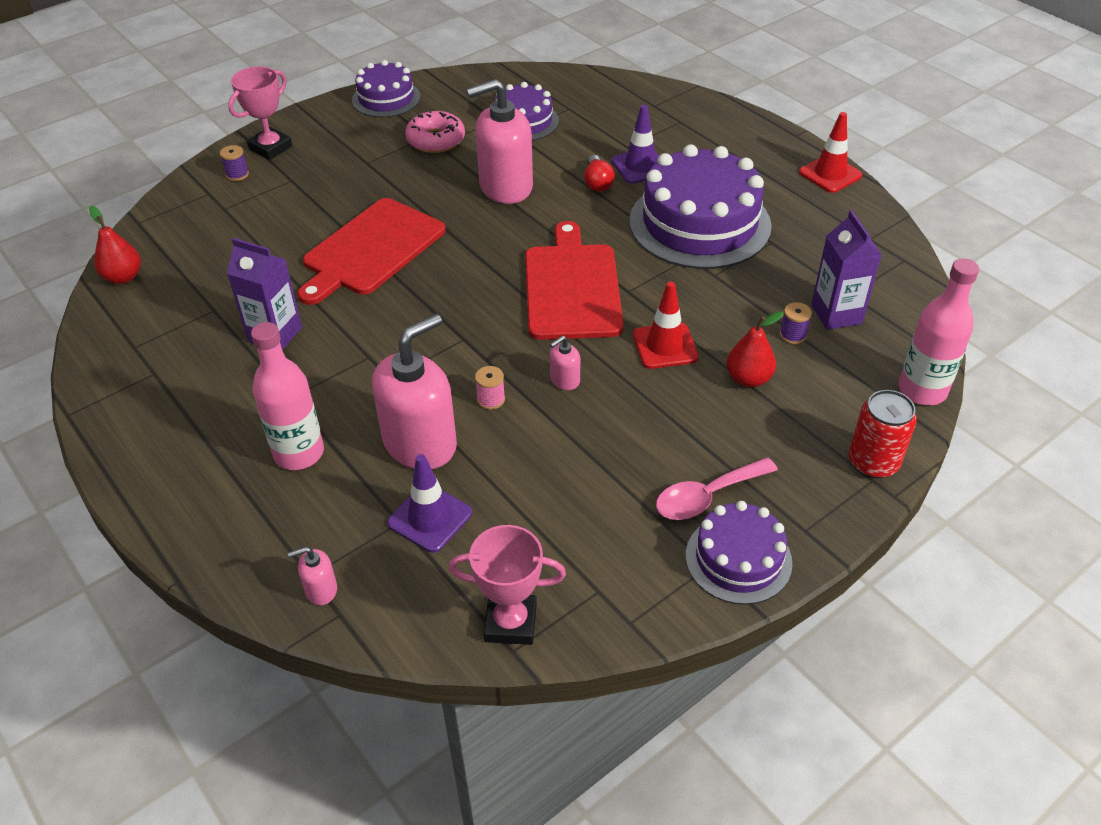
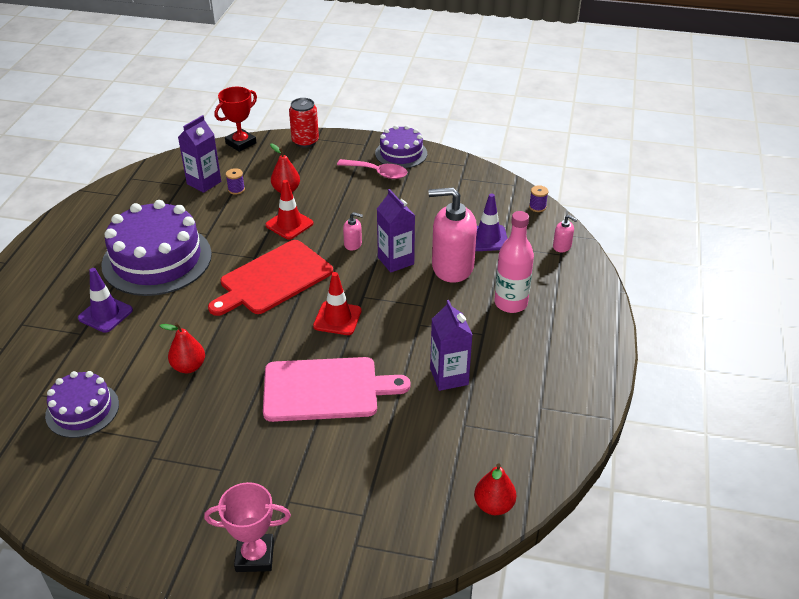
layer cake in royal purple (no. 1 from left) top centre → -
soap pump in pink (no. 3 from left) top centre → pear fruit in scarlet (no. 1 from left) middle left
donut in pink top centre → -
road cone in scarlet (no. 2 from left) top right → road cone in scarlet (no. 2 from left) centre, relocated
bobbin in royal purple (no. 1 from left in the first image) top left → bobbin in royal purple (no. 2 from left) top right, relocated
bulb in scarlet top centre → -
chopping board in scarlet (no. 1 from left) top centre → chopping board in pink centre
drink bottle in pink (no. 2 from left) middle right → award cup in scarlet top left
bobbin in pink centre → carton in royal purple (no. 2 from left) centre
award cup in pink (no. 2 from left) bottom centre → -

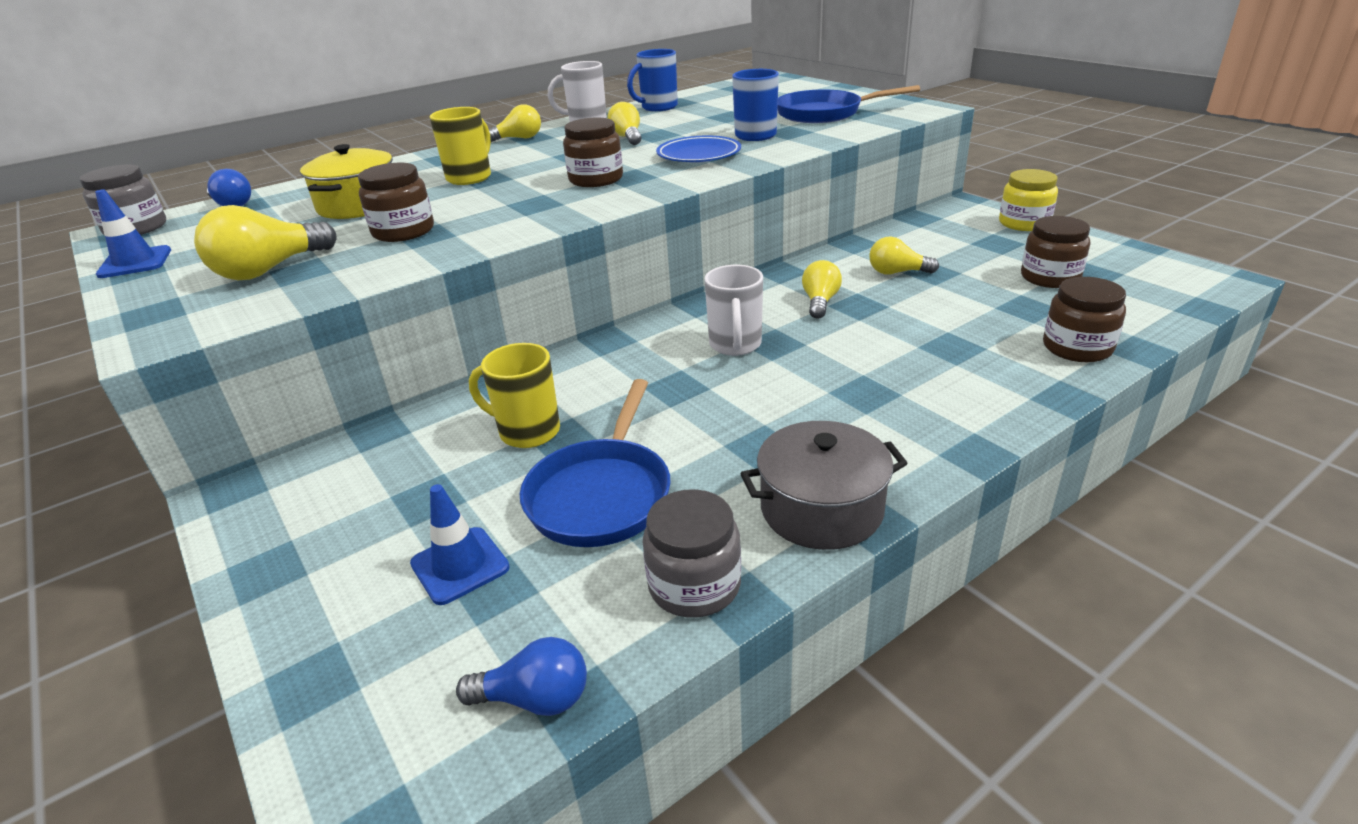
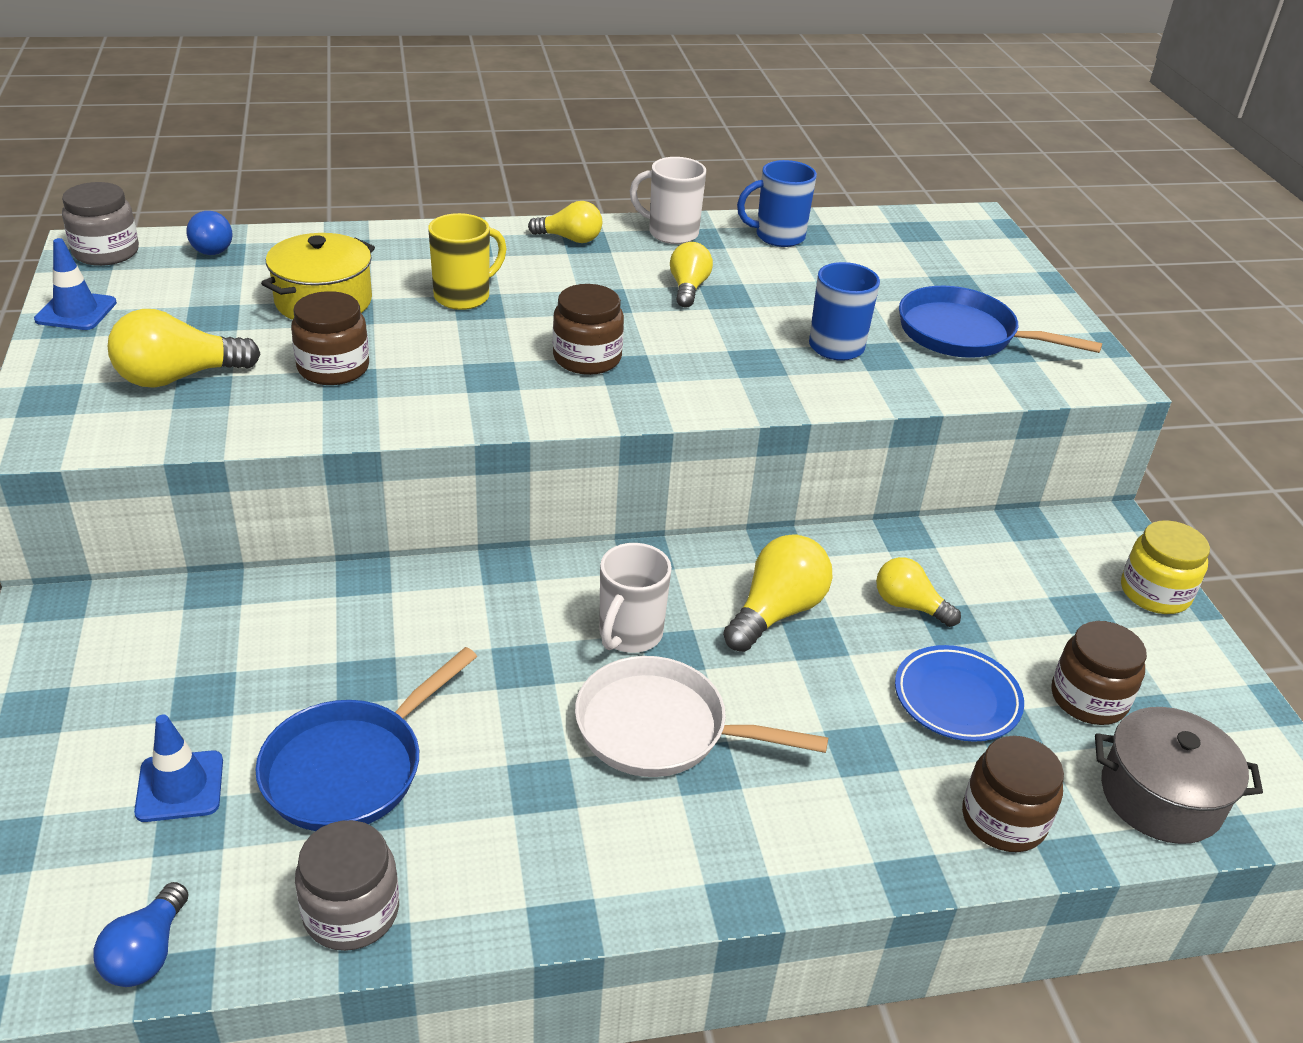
plate in royal blue top centre → plate in royal blue middle right, relocated
bulb in bright yellow (no. 4 from left) centre, x1.54
tea mug in bright yellow (no. 2 from left) centre → -
stockpot in gray centre → stockpot in gray bottom right, relocated
bulb in royal blue (no. 2 from left in the first image) bottom centre → bulb in royal blue (no. 1 from left) bottom left, 75 degrees clockwise
- → skillet in snow-white bottom centre

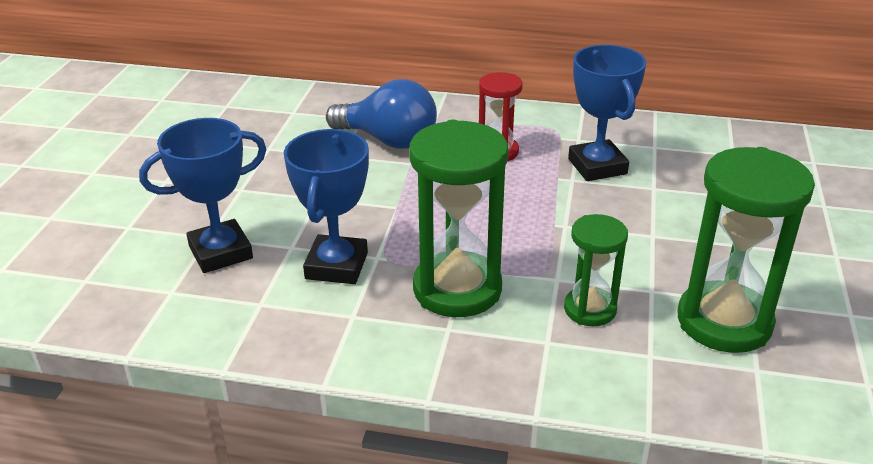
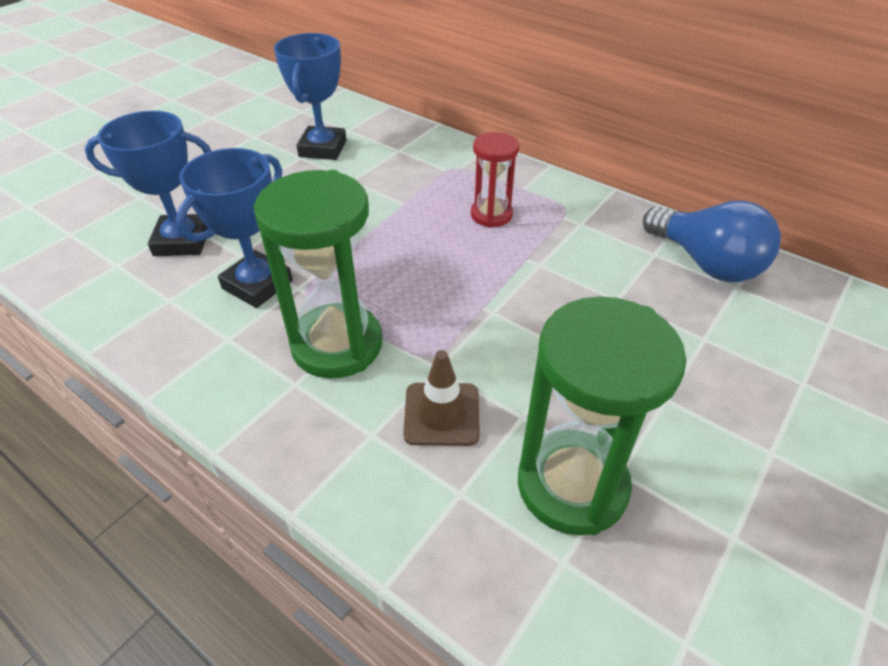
award cup in royal blue (no. 3 from left) top right → award cup in royal blue (no. 3 from left) top centre, relocated
bulb in royal blue top centre → bulb in royal blue middle right, relocated
sand timer in green (no. 2 from left) middle right → road cone in dark brown centre

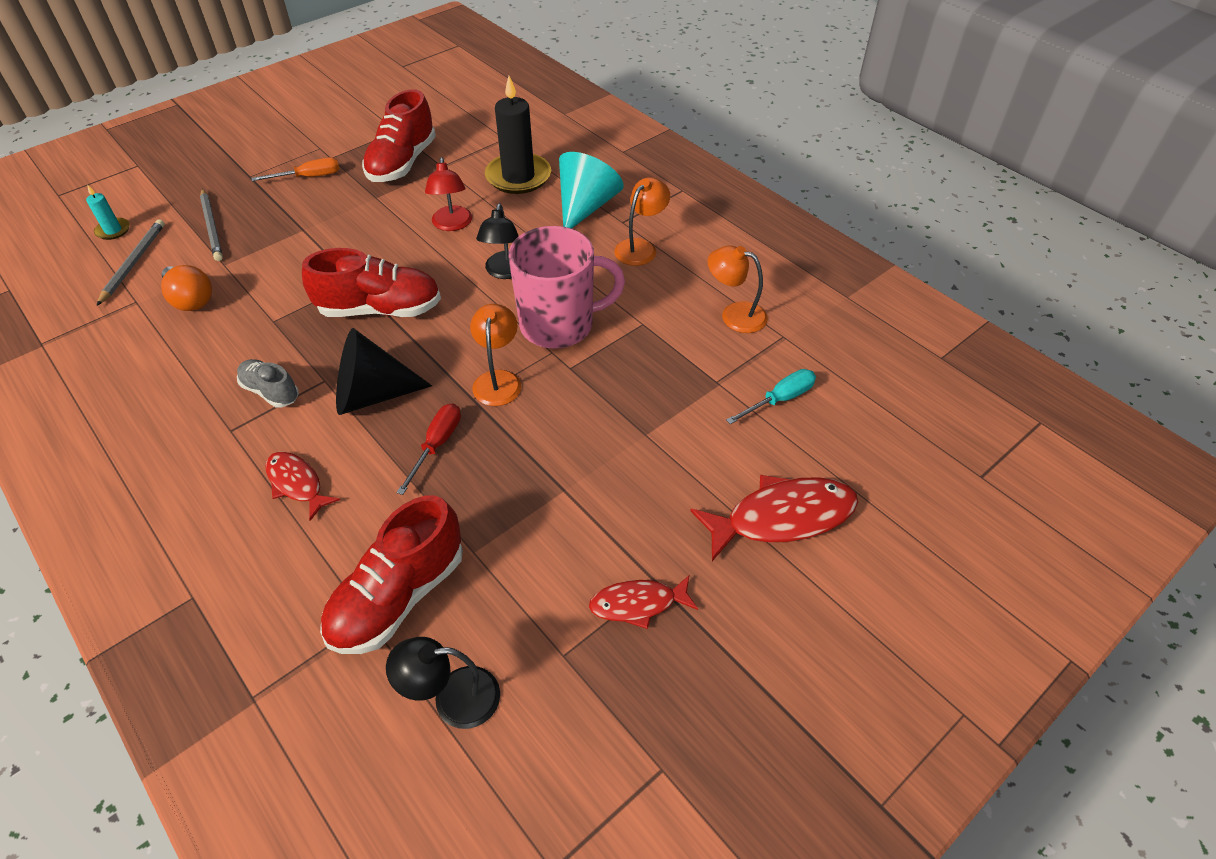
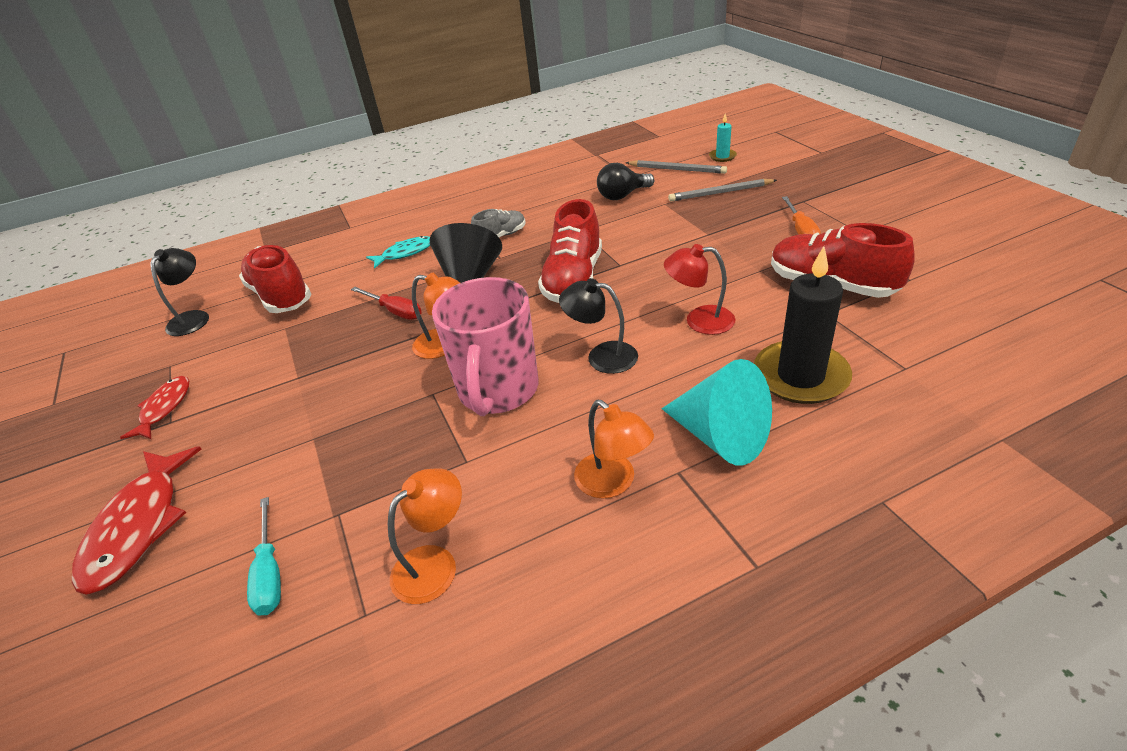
bulb in orange middle left → bulb in ebony top centre
fish in scarlet (no. 1 from left) middle left → fish in turquoise centre

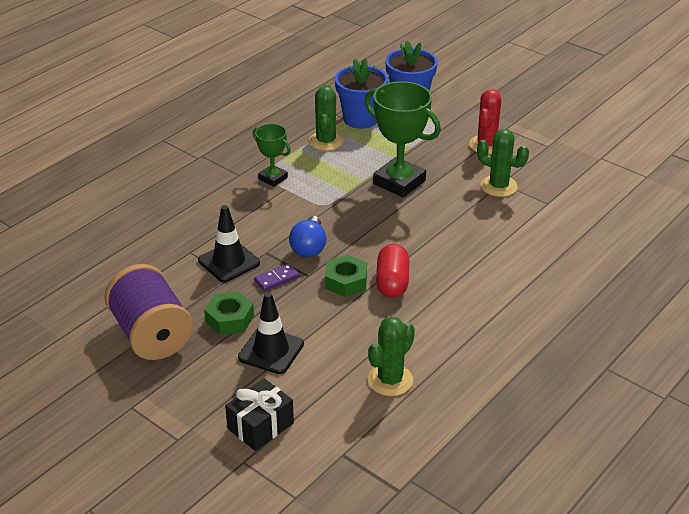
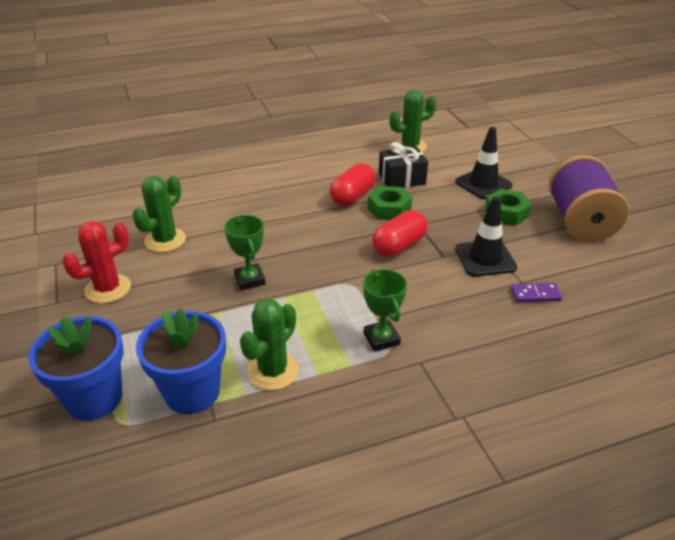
award cup in green (no. 2 from left in the first image) top centre → award cup in green (no. 1 from left) centre, x0.55
saguaro cactus in green (no. 3 from left in the first image) top right → saguaro cactus in green (no. 1 from left) middle left, 60 degrees clockwise
bulb in royal blue centre → capsule in scarlet (no. 2 from left) centre
domino in royal purple centre → domino in royal purple middle right, relocated
present in ebony bottom centre → present in ebony top centre, relocated

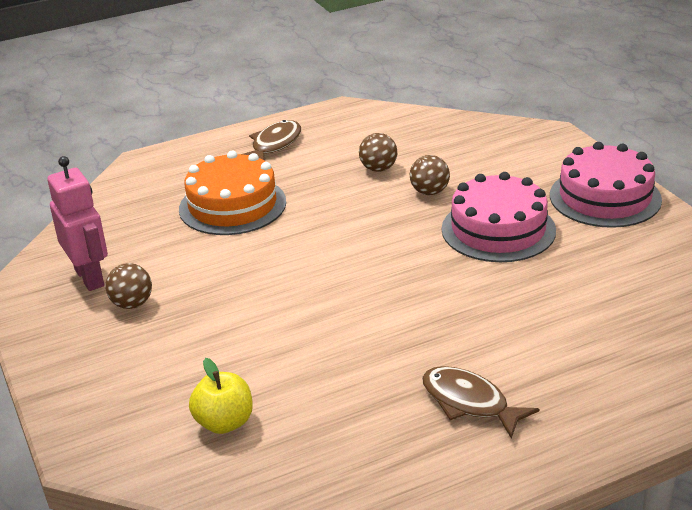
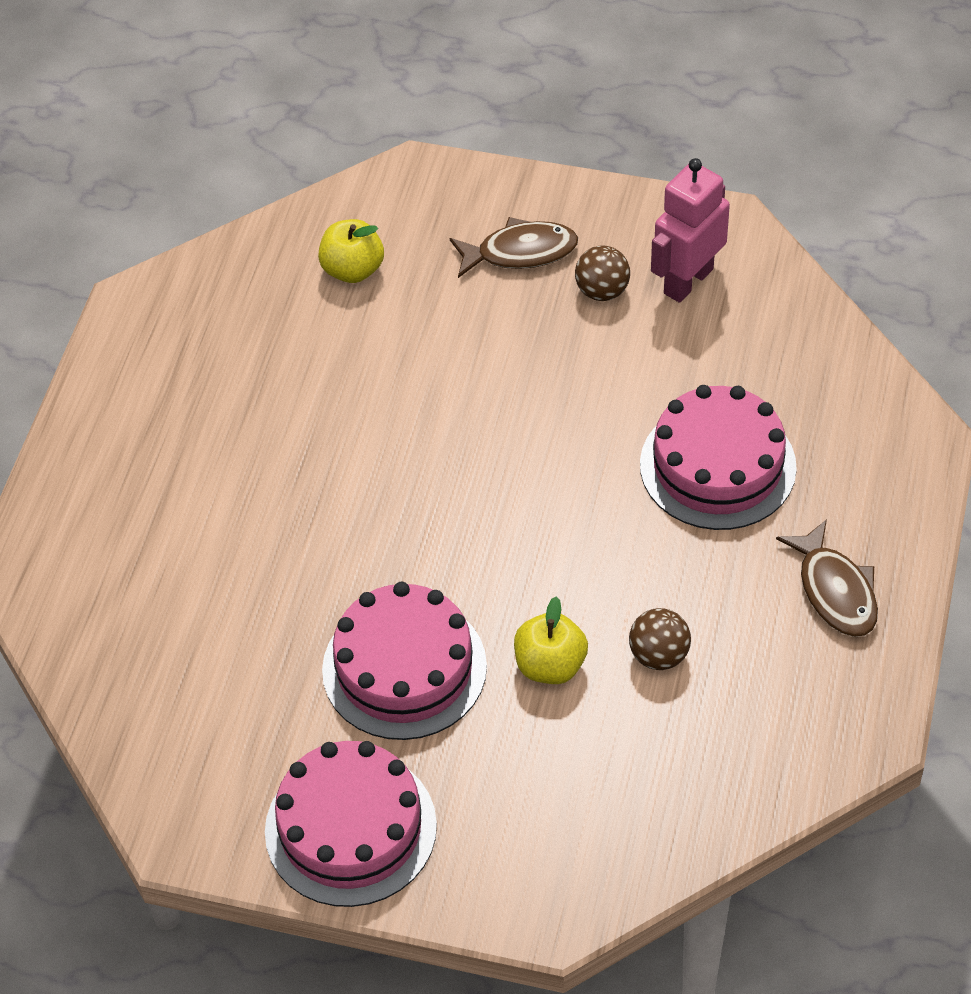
layer cake in orange centre → layer cake in pink (no. 3 from left) middle right
play ball in dark brown (no. 3 from left) centre → apple fruit in bright yellow (no. 2 from left) centre
robot in pink middle left → robot in pink top right, 120 degrees clockwise
fish in dark brown (no. 2 from left in the first image) bottom right → fish in dark brown (no. 1 from left) top centre, relocated

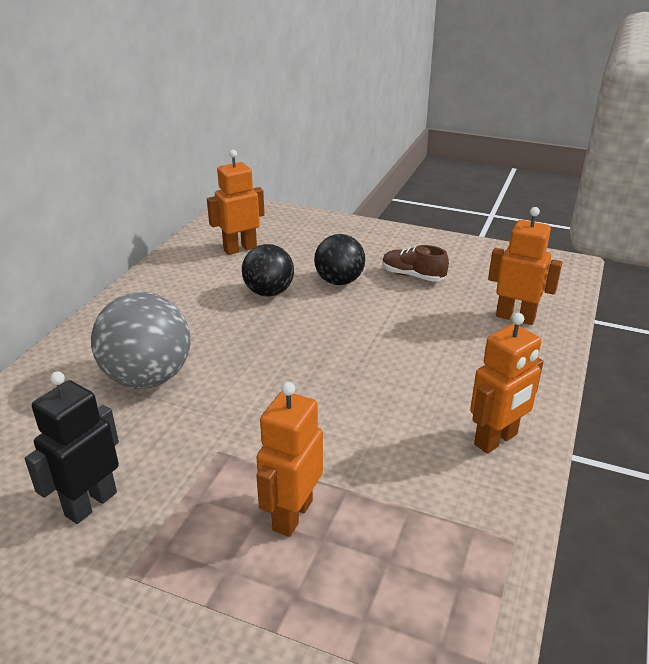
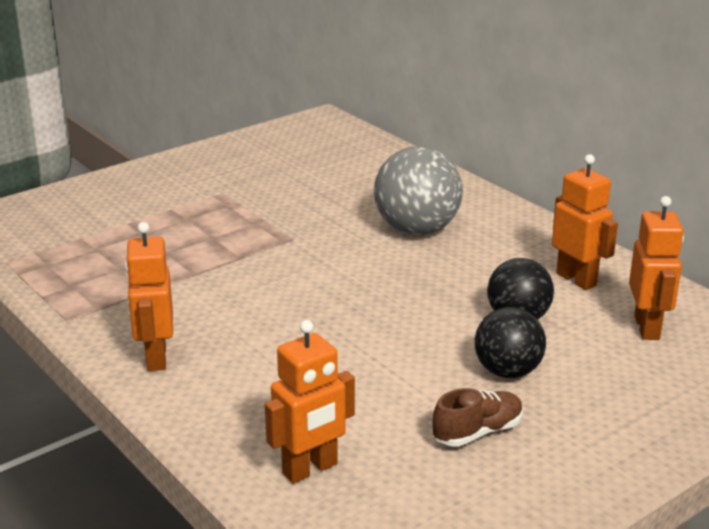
robot in ebony bottom left → -
robot in orange (no. 2 from left in the first image) bottom centre → robot in orange (no. 3 from left) middle right, relocated

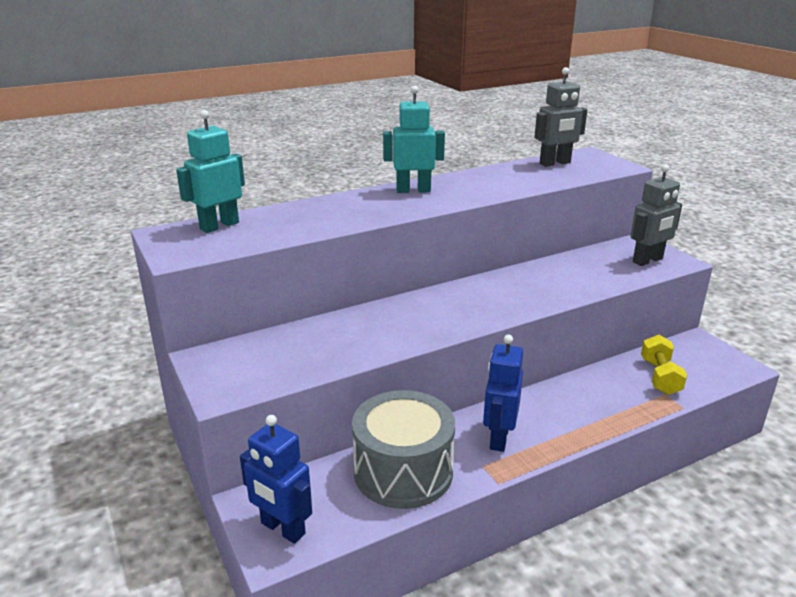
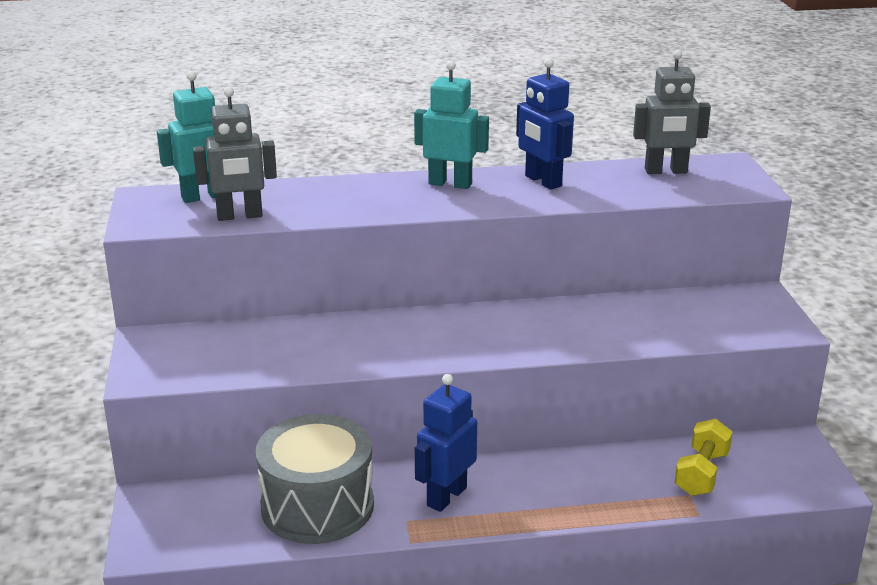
robot in gray (no. 2 from left in the first image) middle right → robot in gray (no. 1 from left) top left, relocated
robot in royal blue (no. 1 from left in the first image) bottom centre → robot in royal blue (no. 2 from left) top centre, relocated

